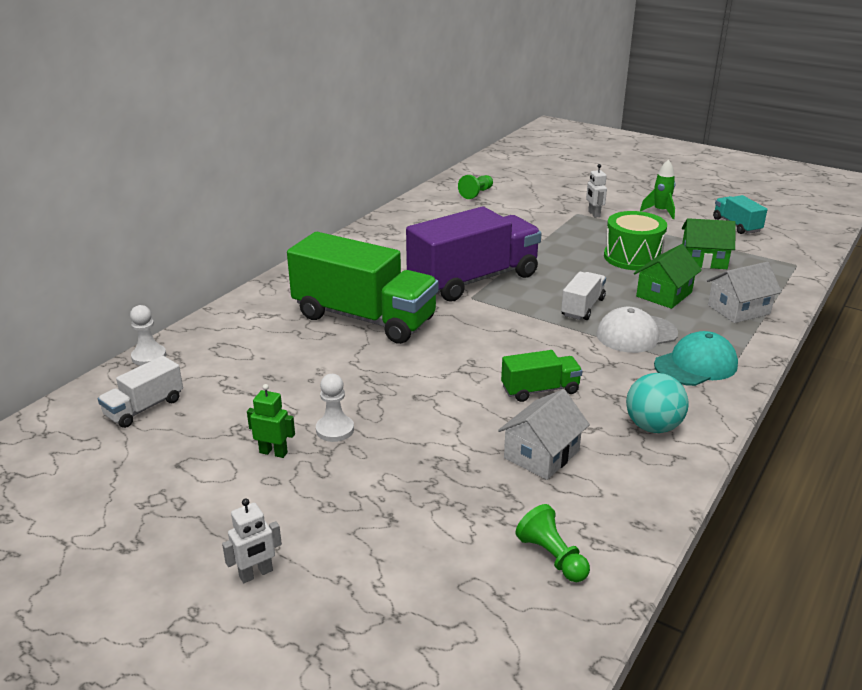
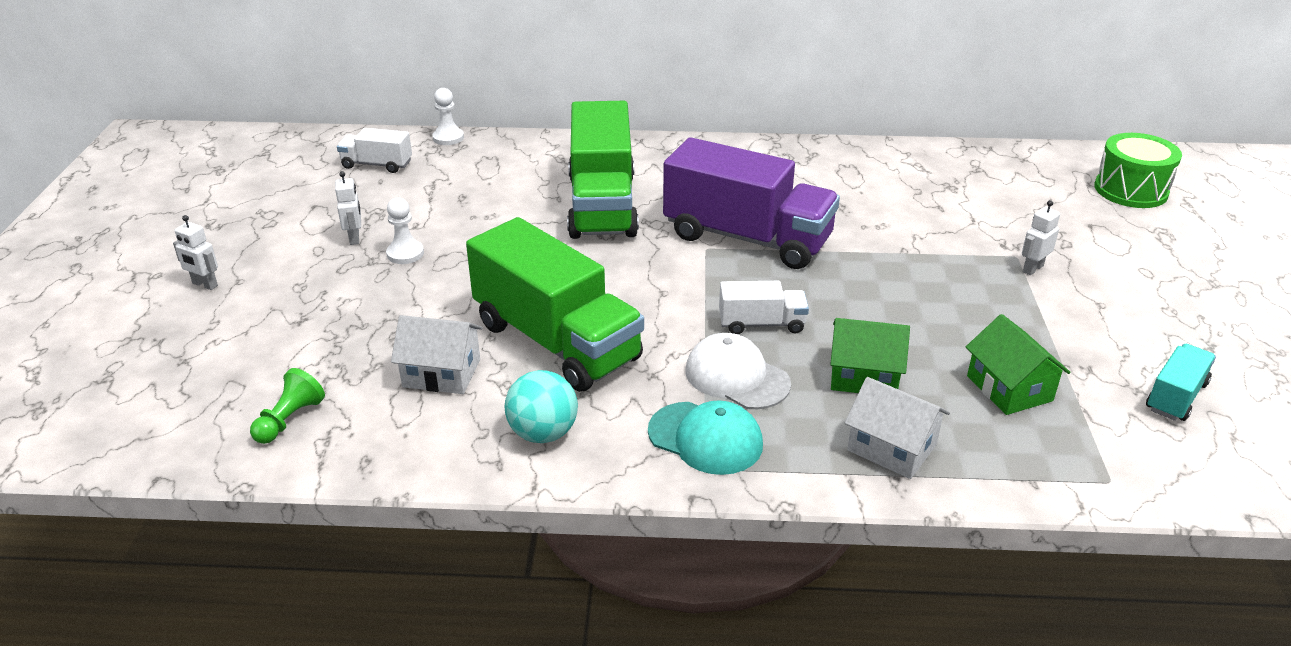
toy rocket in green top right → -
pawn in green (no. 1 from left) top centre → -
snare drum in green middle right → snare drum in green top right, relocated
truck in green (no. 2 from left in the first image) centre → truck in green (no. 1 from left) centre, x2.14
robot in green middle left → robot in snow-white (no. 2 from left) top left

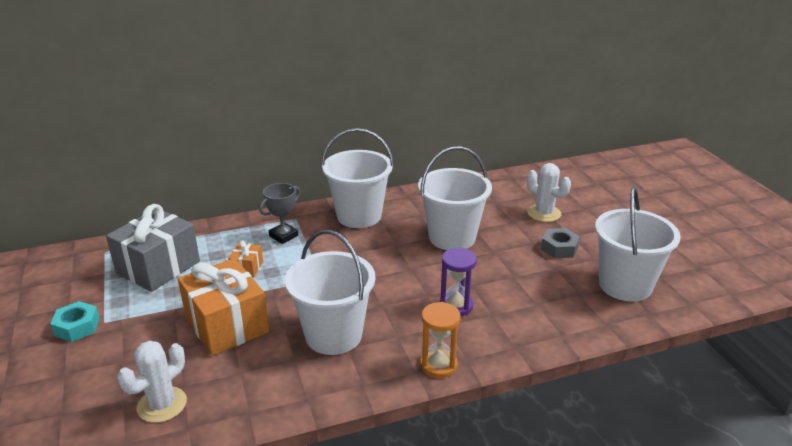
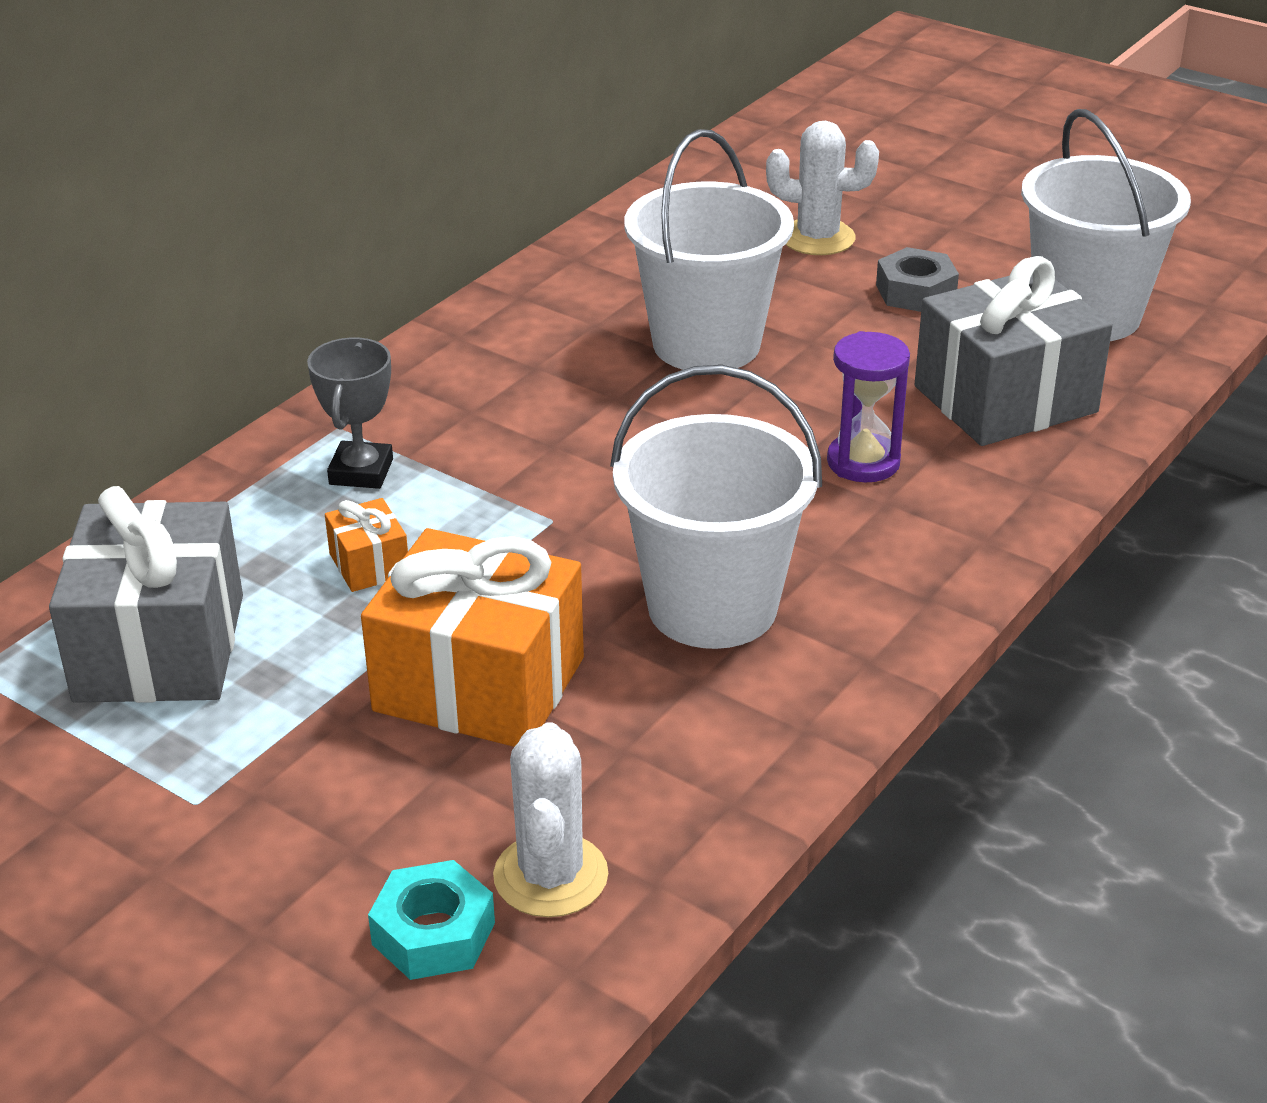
bucket in snow-white (no. 2 from left) centre → -
hexagon nut in turquoise bottom left → hexagon nut in turquoise bottom centre, relocated
sand timer in orange bottom centre → -
- → present in gray (no. 2 from left) top right

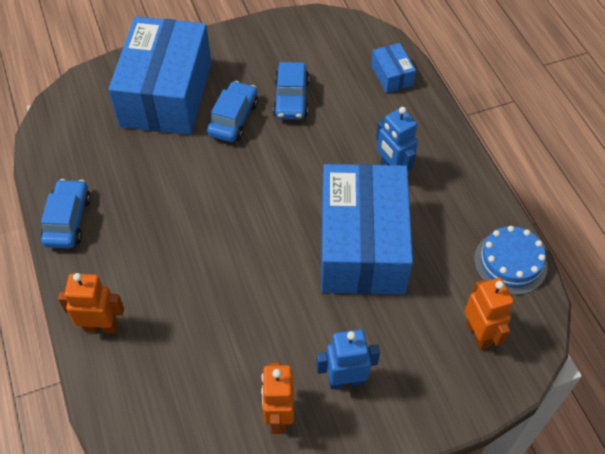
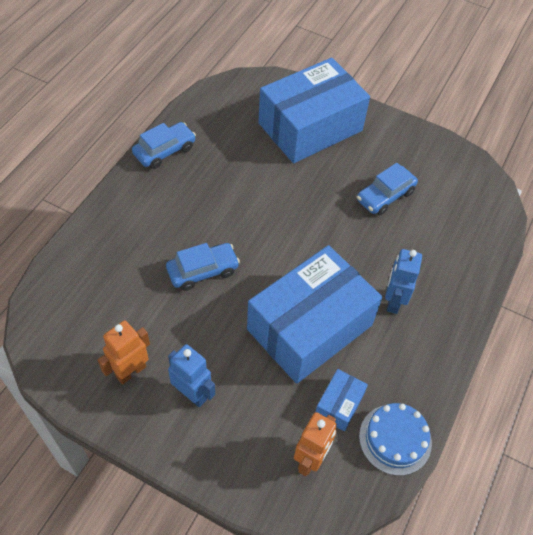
parcel in royal blue (no. 3 from left) top centre → parcel in royal blue (no. 3 from left) bottom centre, relocated
automobile in royal blue (no. 2 from left) top centre → automobile in royal blue (no. 2 from left) centre, relocated
robot in orange (no. 1 from left) bottom left → -

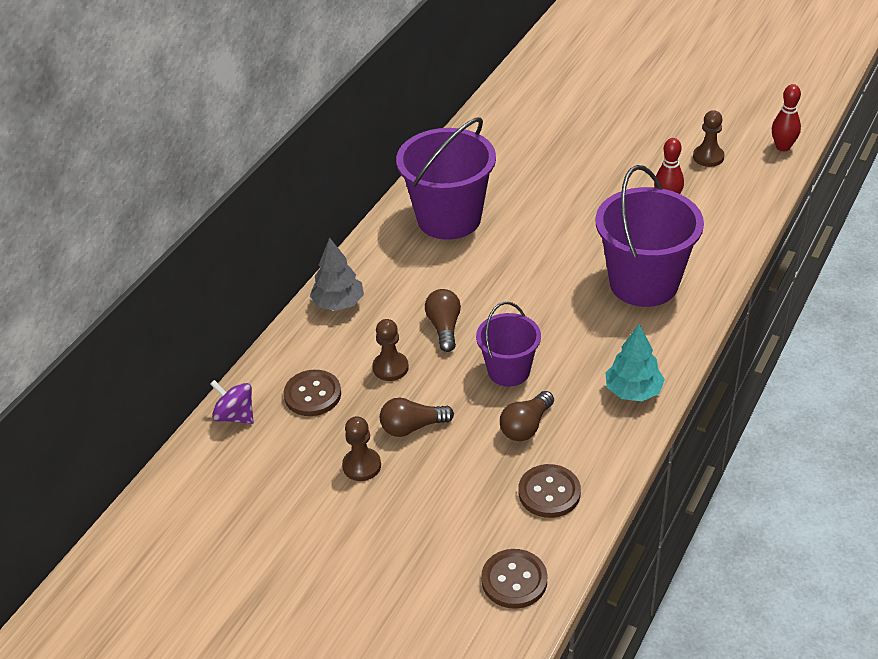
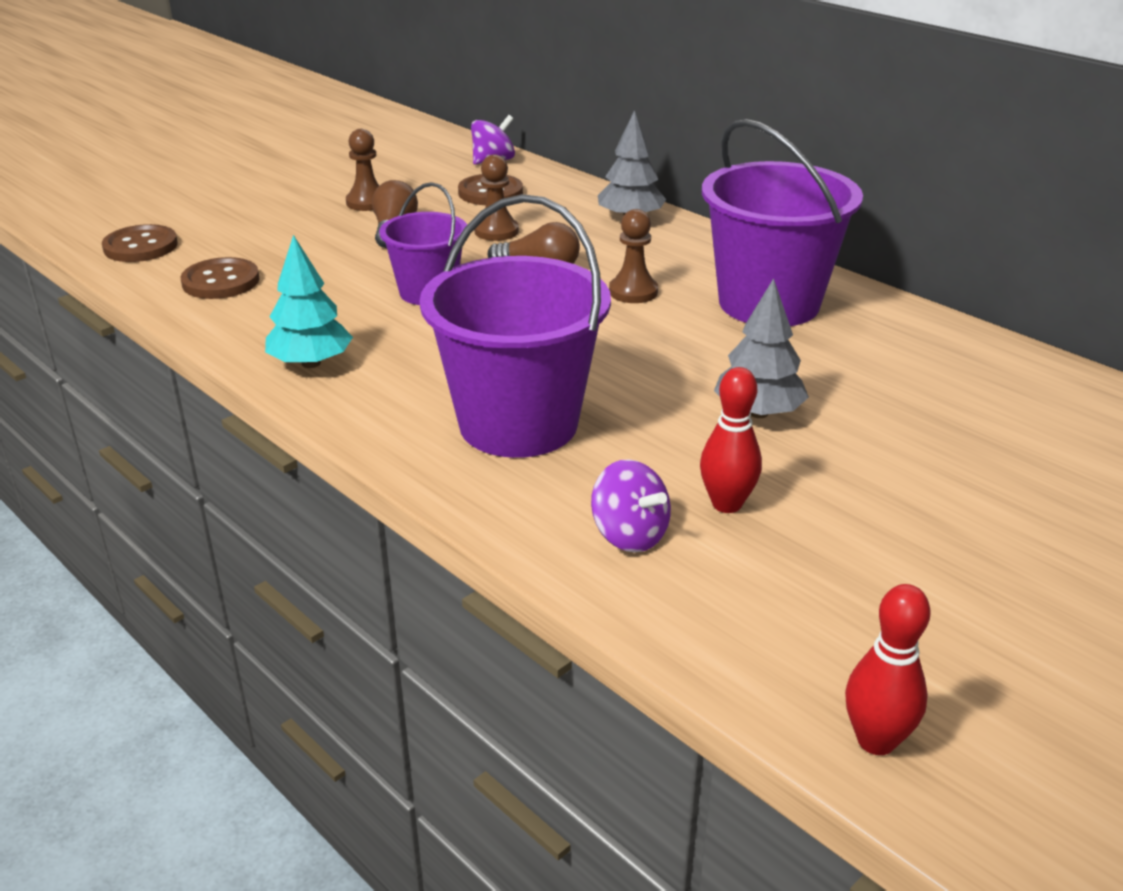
pawn in dark brown (no. 3 from left) top right → pawn in dark brown (no. 3 from left) top centre, relocated
bulb in dark brown (no. 3 from left) centre → -
- → fir tree in gray (no. 2 from left) middle right
- → spinning top in royal purple (no. 2 from left) centre

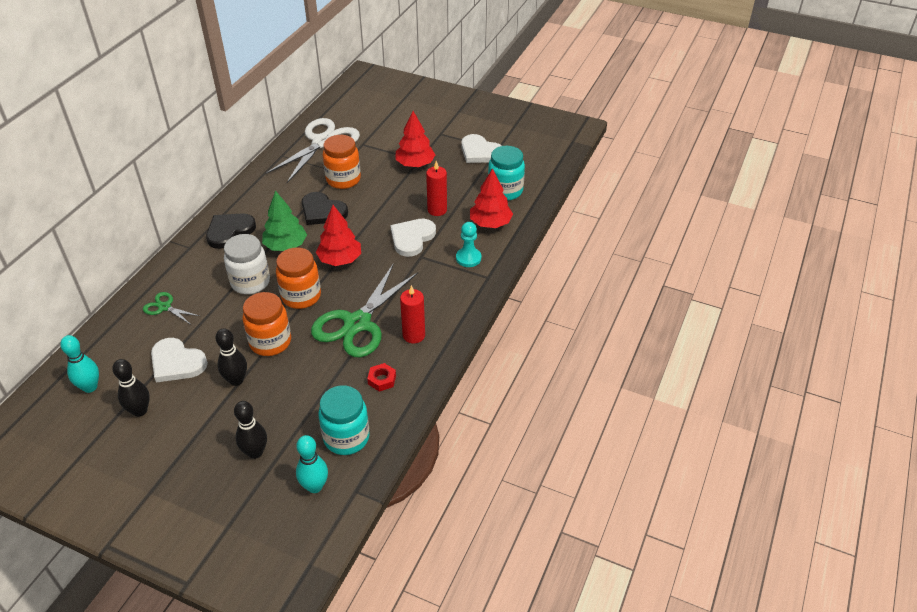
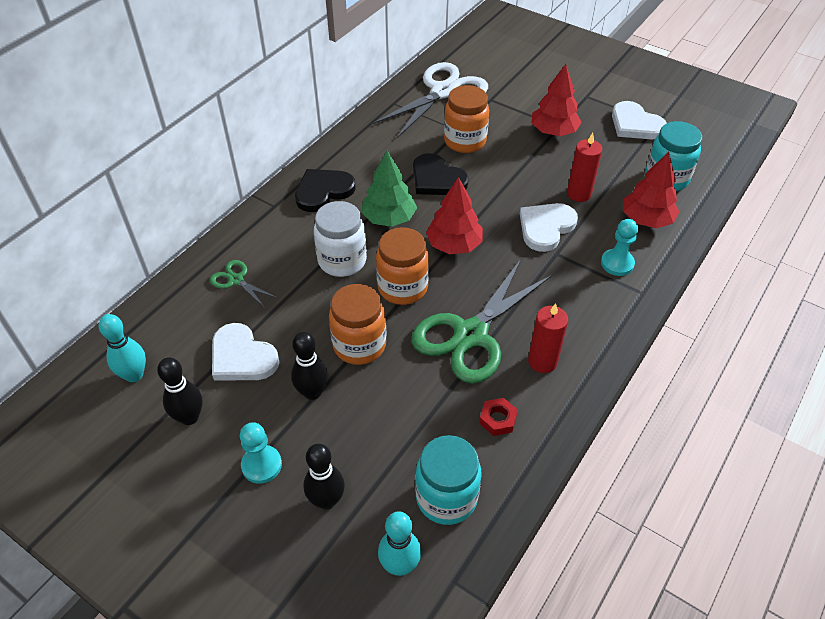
- → pawn in turquoise (no. 1 from left) bottom left

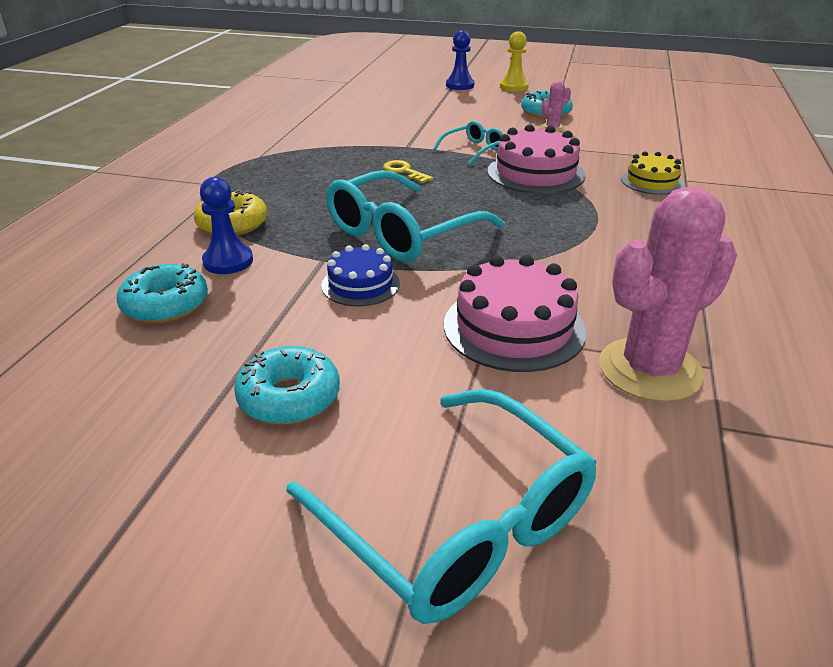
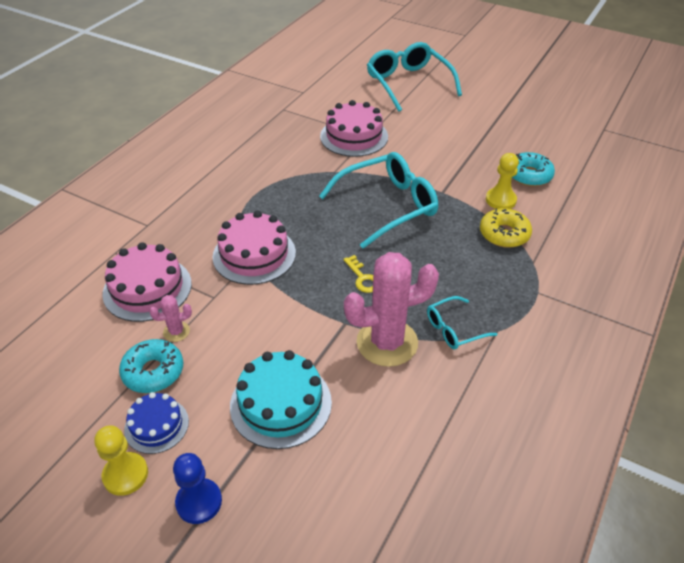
glasses in turquoise (no. 3 from left) top centre → glasses in turquoise (no. 3 from left) middle right, relocated
layer cake in bright yellow top right → -
pawn in royal blue (no. 1 from left) middle left → pawn in bright yellow (no. 2 from left) top right
saguaro cactus in pink (no. 2 from left) middle right → saguaro cactus in pink (no. 2 from left) centre, relocated
layer cake in royal blue centre → layer cake in royal blue bottom left, relocated
donut in turquoise (no. 2 from left) centre → -
- → layer cake in pink (no. 1 from left) middle left
- → layer cake in turquoise bottom centre

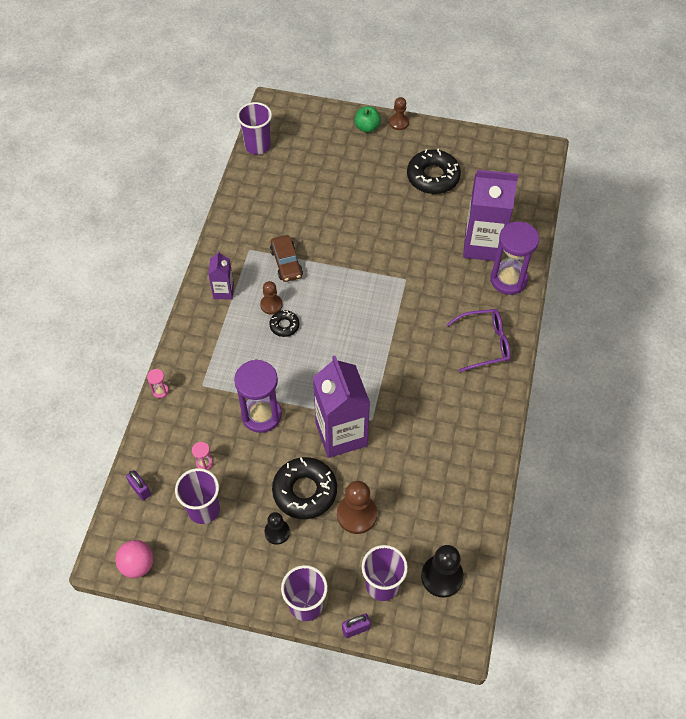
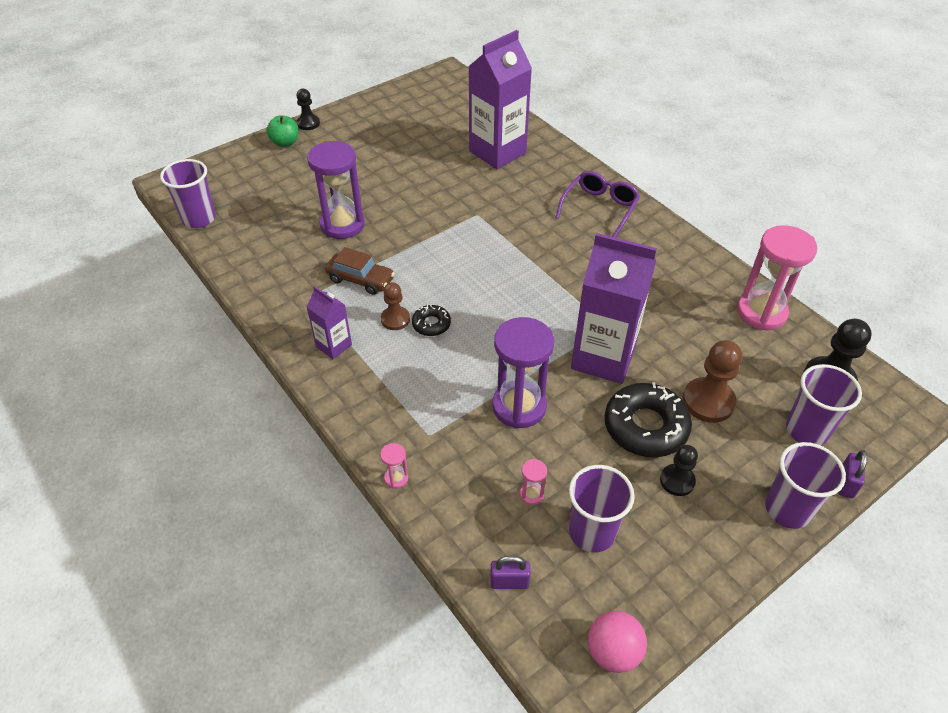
pawn in dark brown (no. 3 from left) top centre → pawn in ebony (no. 1 from left) top left
donut in ebony (no. 3 from left) top centre → -
sand timer in royal purple (no. 2 from left in the first image) middle right → sand timer in royal purple (no. 1 from left) top centre, relocated
- → sand timer in pink (no. 3 from left) middle right

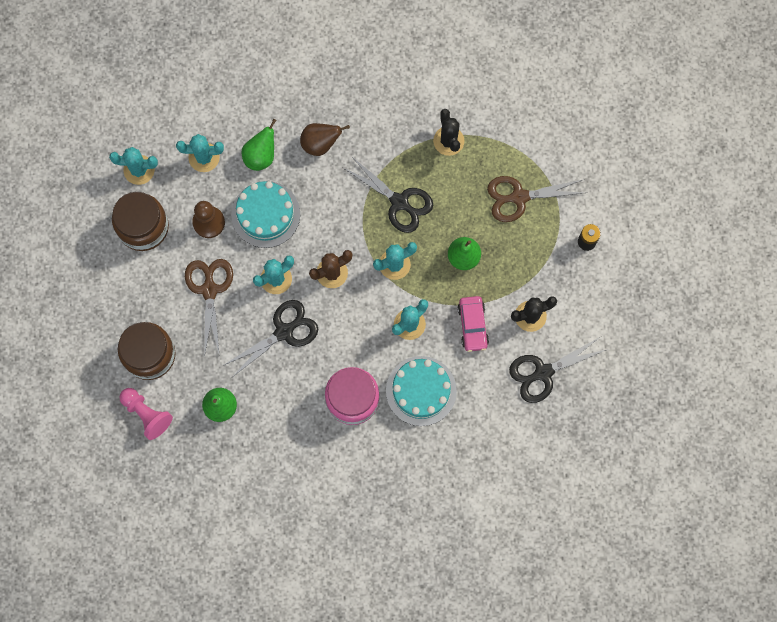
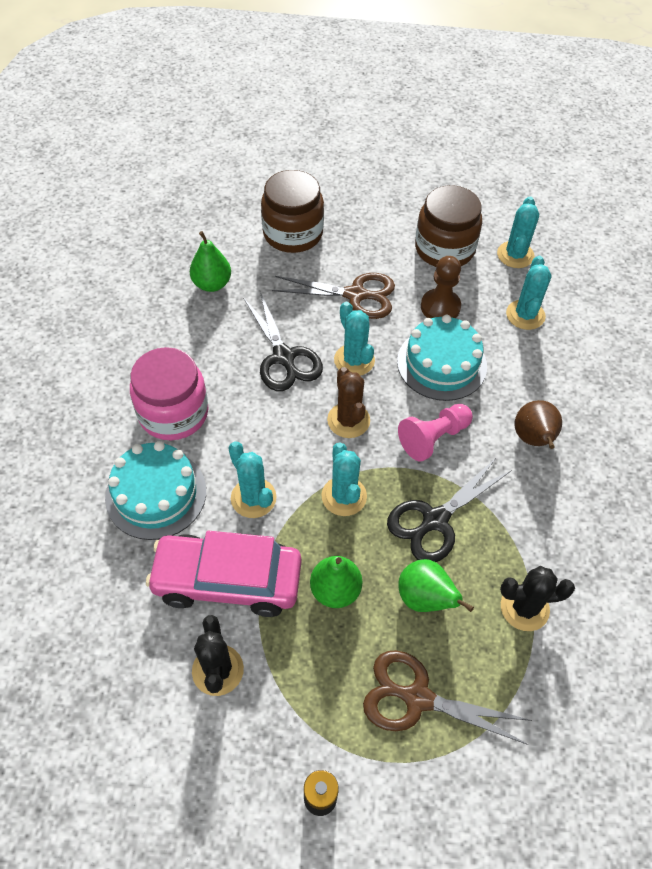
pear fruit in green (no. 2 from left in the first image) top centre → pear fruit in green (no. 3 from left) bottom right, relocated
pair of scissors in dark brown (no. 2 from left) top right → pair of scissors in dark brown (no. 2 from left) bottom right, 75 degrees counterclockwise
automobile in pink centre, x1.73
pair of scissors in ebony (no. 3 from left) middle right → -
pawn in pink middle left → pawn in pink middle right, relocated

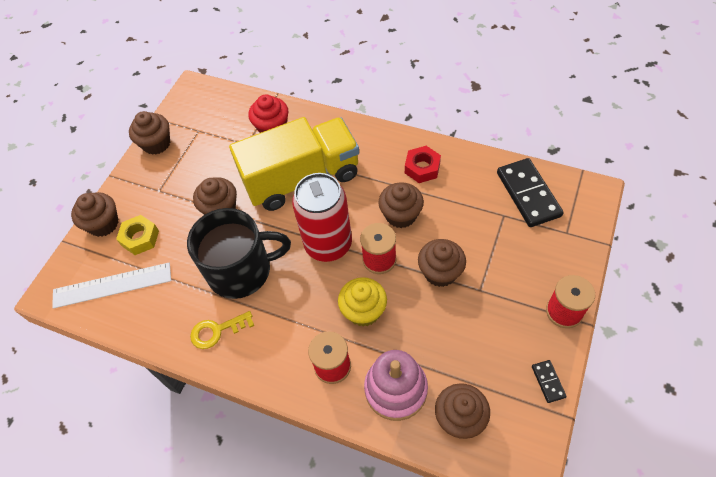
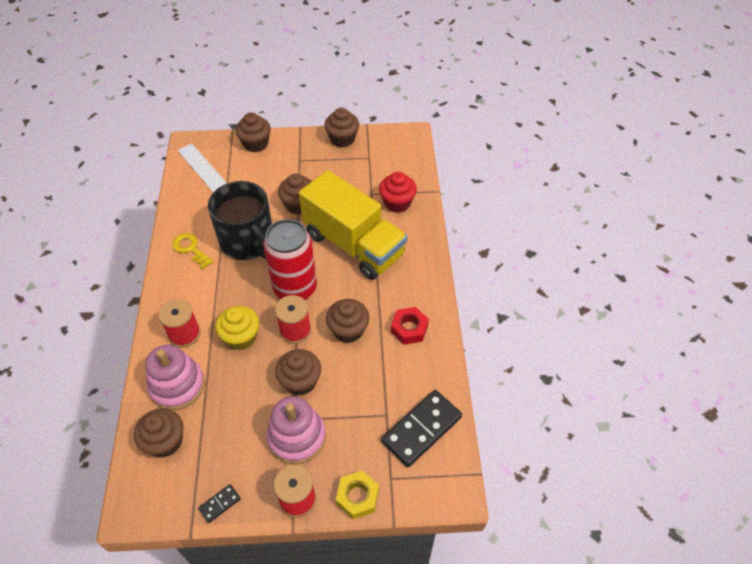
hexagon nut in bright yellow middle left → hexagon nut in bright yellow bottom centre, relocated
- → stacking rings in pink (no. 2 from left) bottom centre

